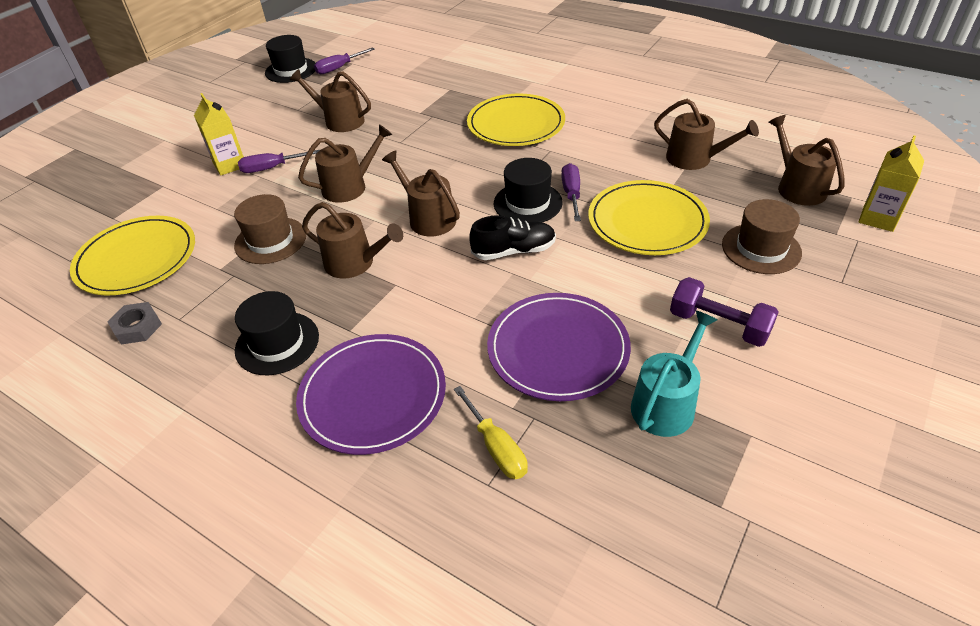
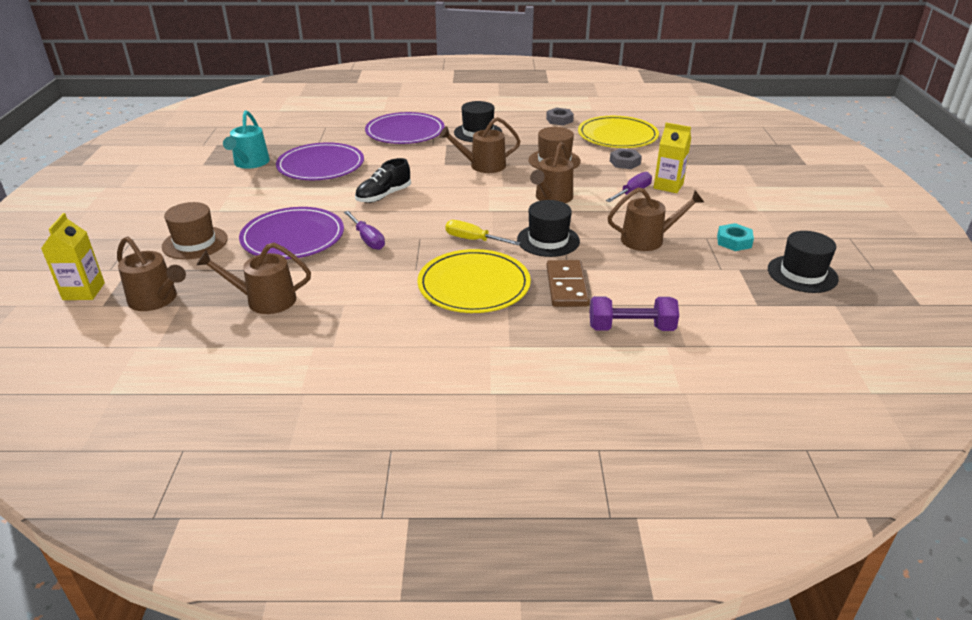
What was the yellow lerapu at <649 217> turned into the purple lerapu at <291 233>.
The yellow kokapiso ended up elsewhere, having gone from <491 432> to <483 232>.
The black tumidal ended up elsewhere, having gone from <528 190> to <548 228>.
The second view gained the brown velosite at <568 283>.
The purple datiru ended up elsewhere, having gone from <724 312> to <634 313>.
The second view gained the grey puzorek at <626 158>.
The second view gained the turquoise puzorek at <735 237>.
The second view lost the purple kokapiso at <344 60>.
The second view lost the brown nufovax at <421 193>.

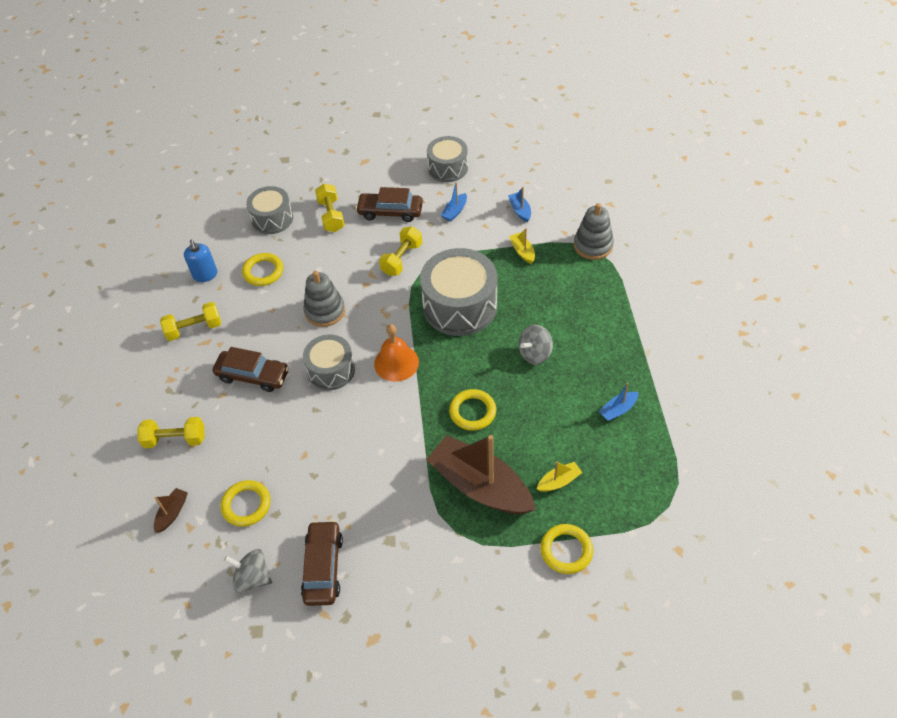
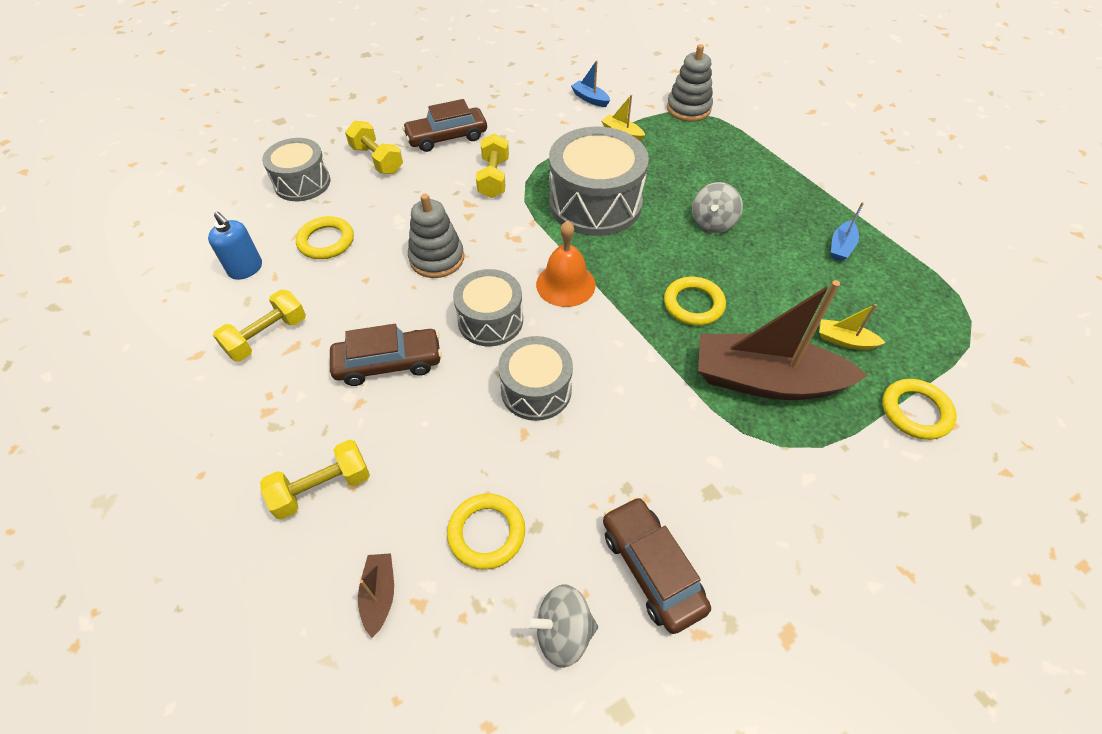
The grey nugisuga ended up elsewhere, having gone from <447 159> to <535 378>.
The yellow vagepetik at <559 476> ended up facing another way, 105 degrees counterclockwise from before.
The second view lost the blue vagepetik at <454 202>.

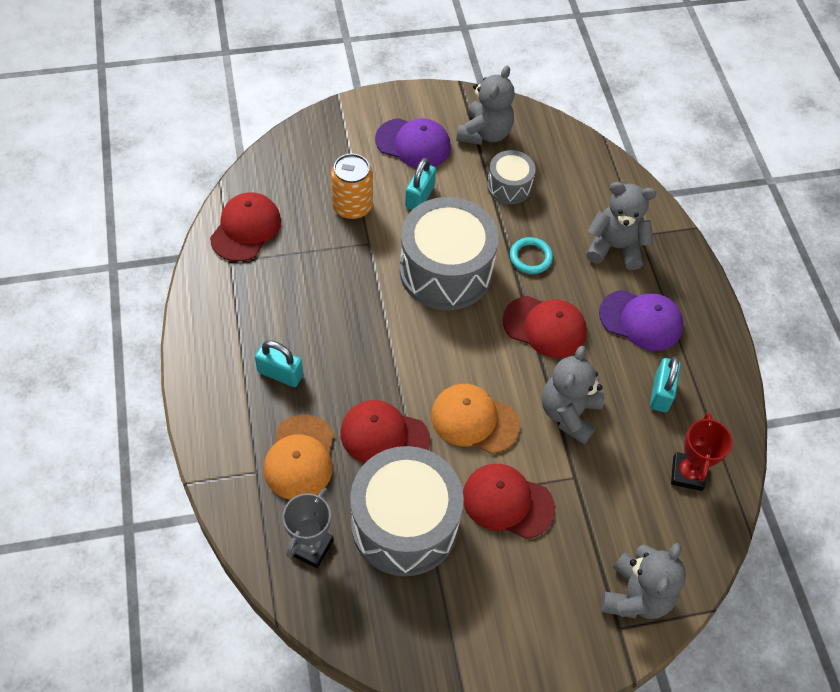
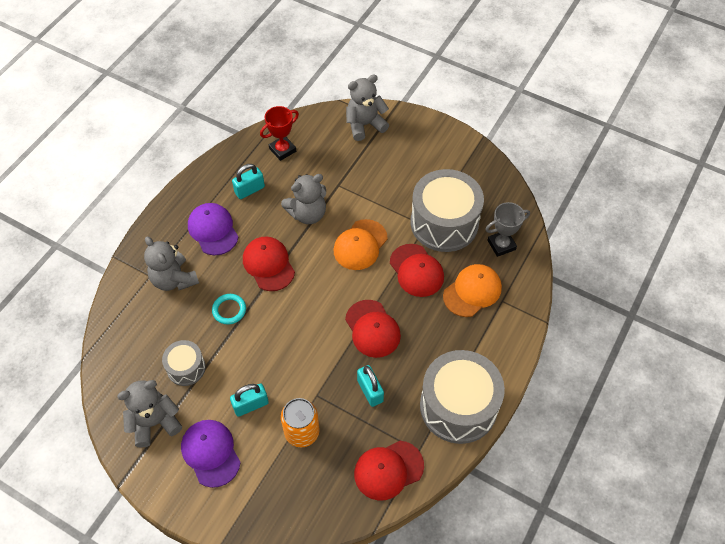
The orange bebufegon at <475 419> ended up facing another way, 60 degrees clockwise from before.
The red bebufegon ended up elsewhere, having gone from <509 501> to <373 329>.
The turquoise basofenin ended up elsewhere, having gone from <279 364> to <370 386>.
The grey nugisuga ended up elsewhere, having gone from <449 253> to <462 397>.

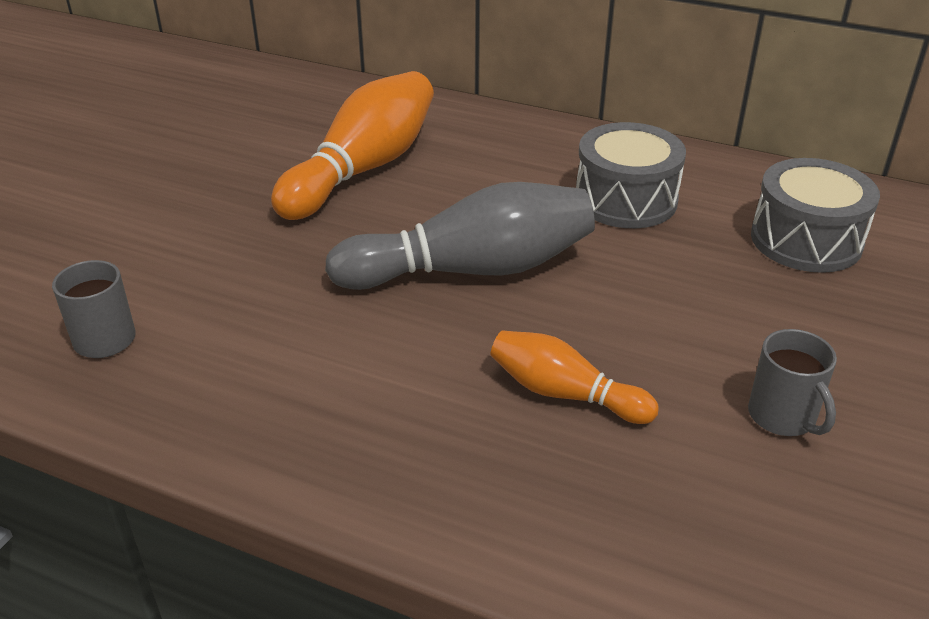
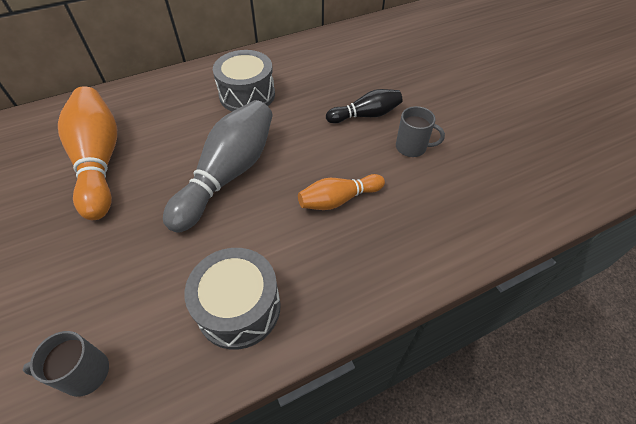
The grey nugisuga ended up elsewhere, having gone from <815 215> to <232 299>.
The second view gained the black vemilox at <364 106>.

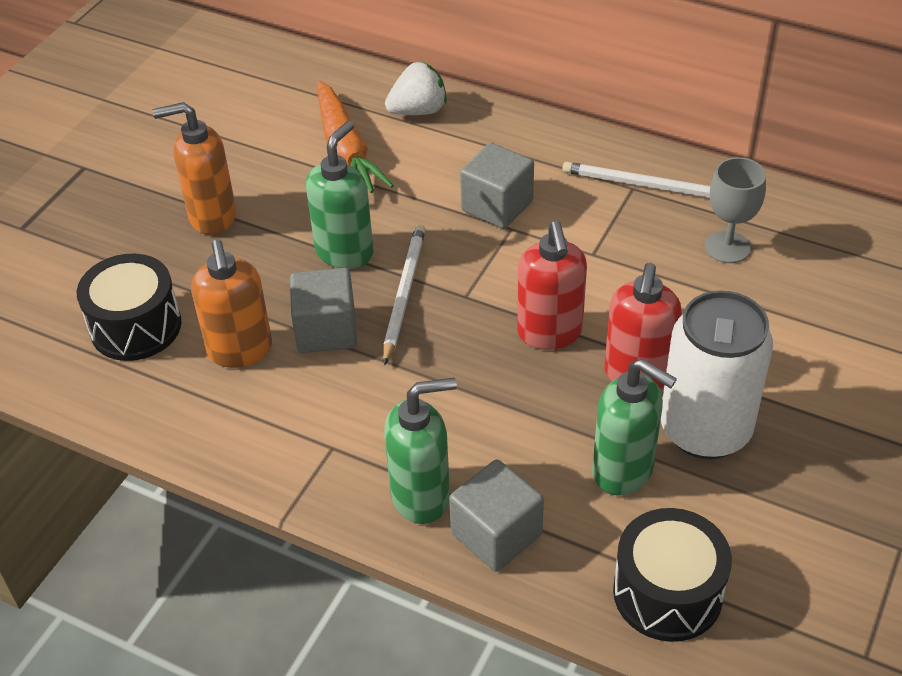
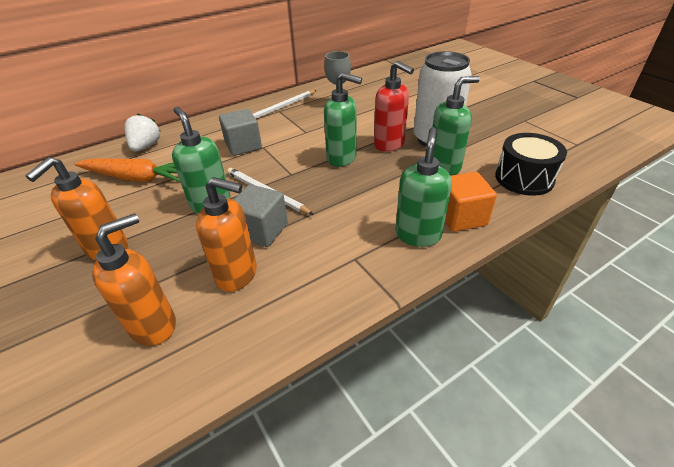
Where the black nugisuga stood at <129 307>, the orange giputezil came to stand at <134 279>.
What was the red giputezil at <552 285> turned into the green giputezil at <343 119>.
What was the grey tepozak at <496 515> turned into the orange tepozak at <471 202>.

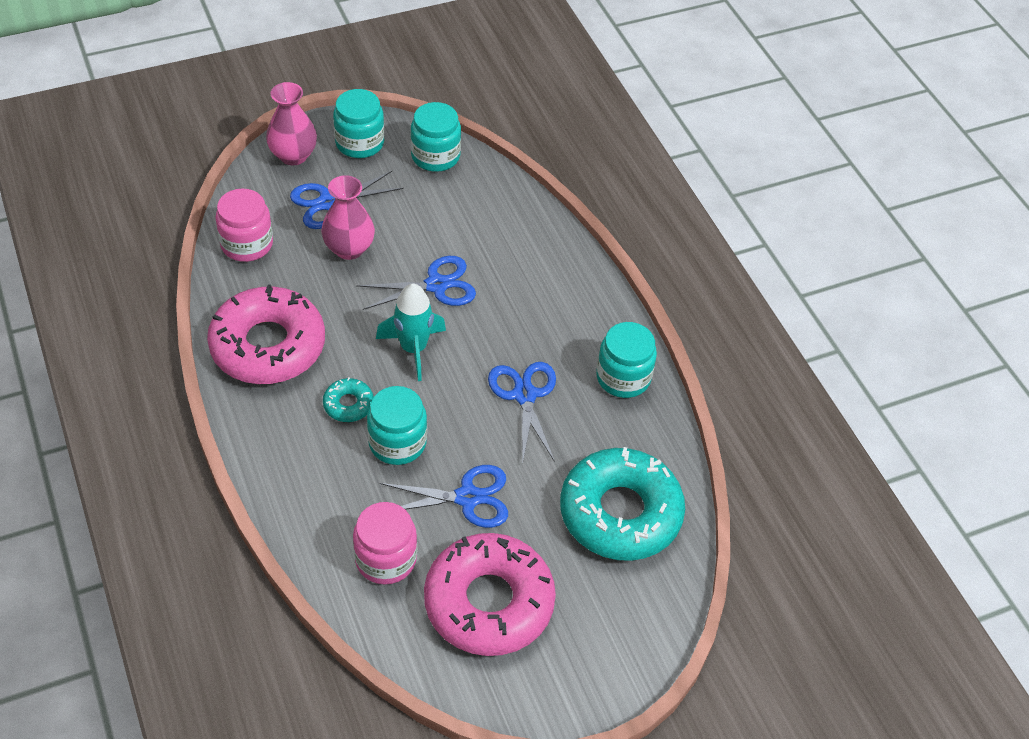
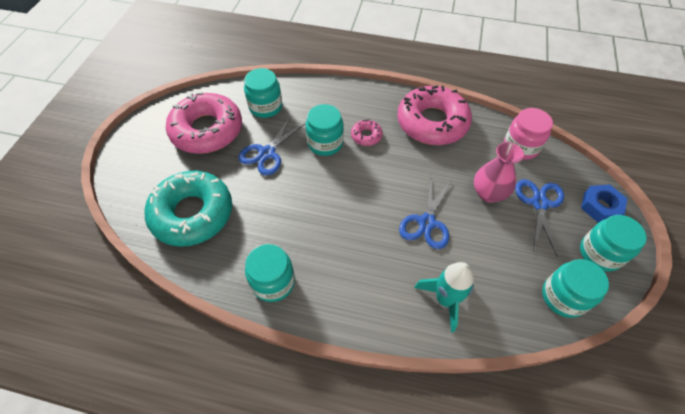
What was the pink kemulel at <385 543> turned into the turquoise kemulel at <263 93>.
What was the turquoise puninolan at <348 399> turned into the pink puninolan at <367 132>.
The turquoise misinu ended up elsewhere, having gone from <411 332> to <444 297>.
Where the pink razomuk stood at <291 123>, the blue puzorek came to stand at <604 204>.
The second view lost the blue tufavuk at <522 412>.

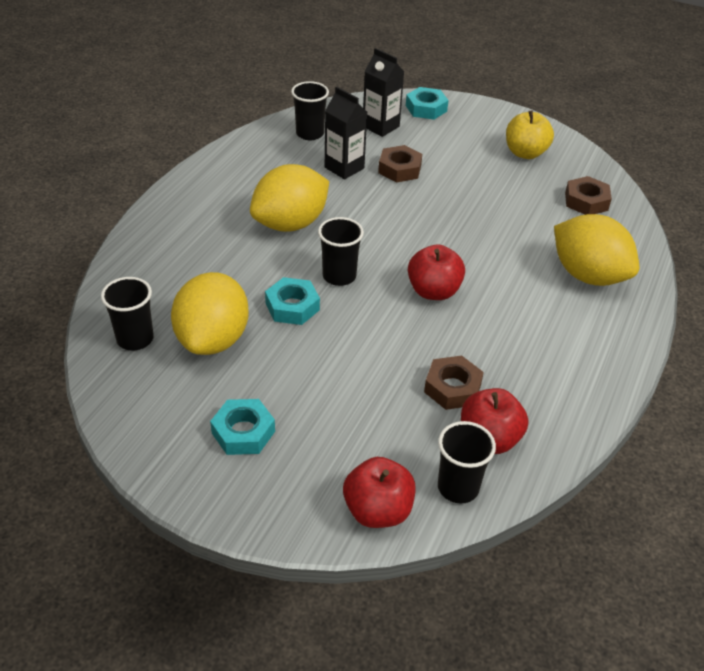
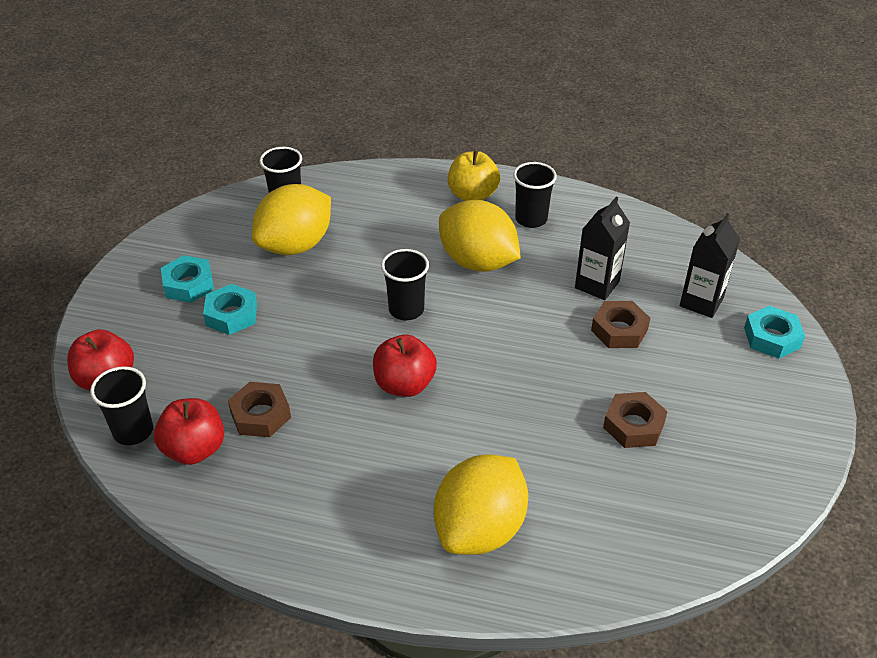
The turquoise puzorek ended up elsewhere, having gone from <292 301> to <230 309>.
The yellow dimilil at <210 313> ended up facing another way, 45 degrees counterclockwise from before.
The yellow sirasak ended up elsewhere, having gone from <530 134> to <474 175>.
The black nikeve ended up elsewhere, having gone from <310 110> to <535 195>.
The brown puzorek ended up elsewhere, having gone from <588 195> to <635 420>.

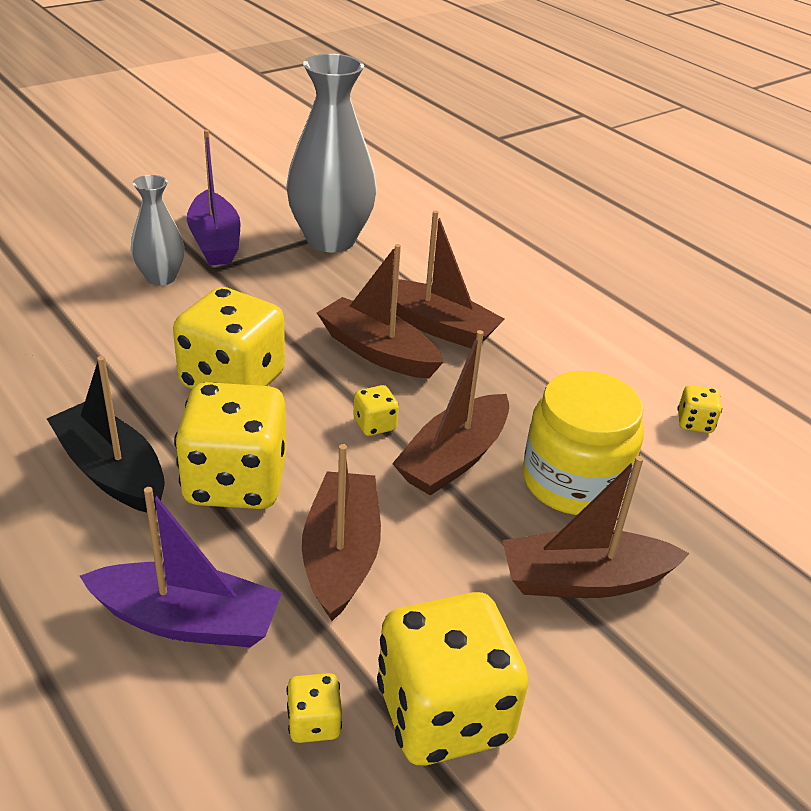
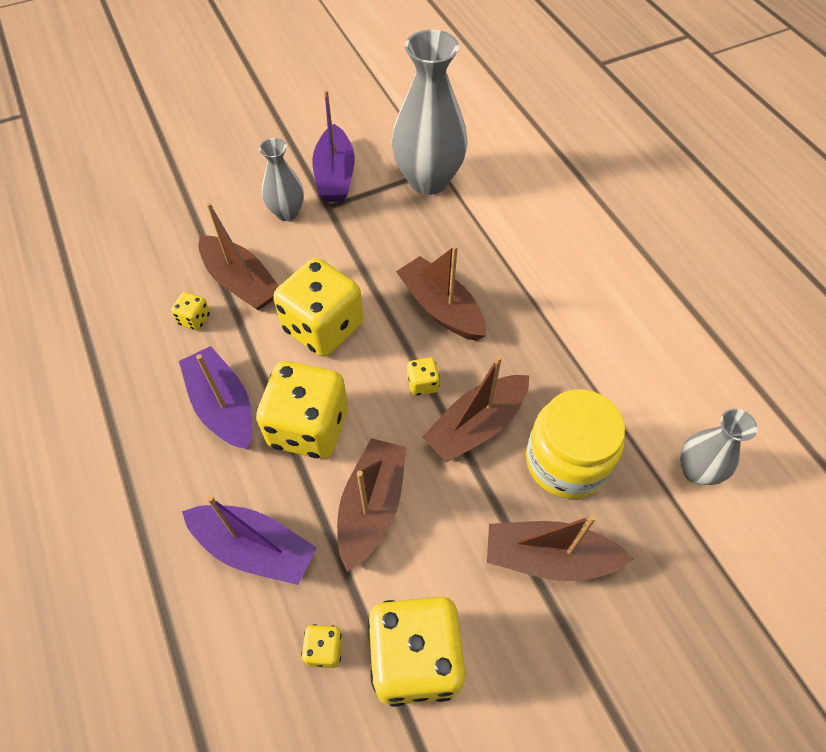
The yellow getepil ended up elsewhere, having gone from <699 409> to <190 311>.
What was the black vagepetik at <106 434> turned into the purple vagepetik at <216 398>.
The brown vagepetik ended up elsewhere, having gone from <447 279> to <238 256>.
The second view gained the grey razomuk at <719 447>.

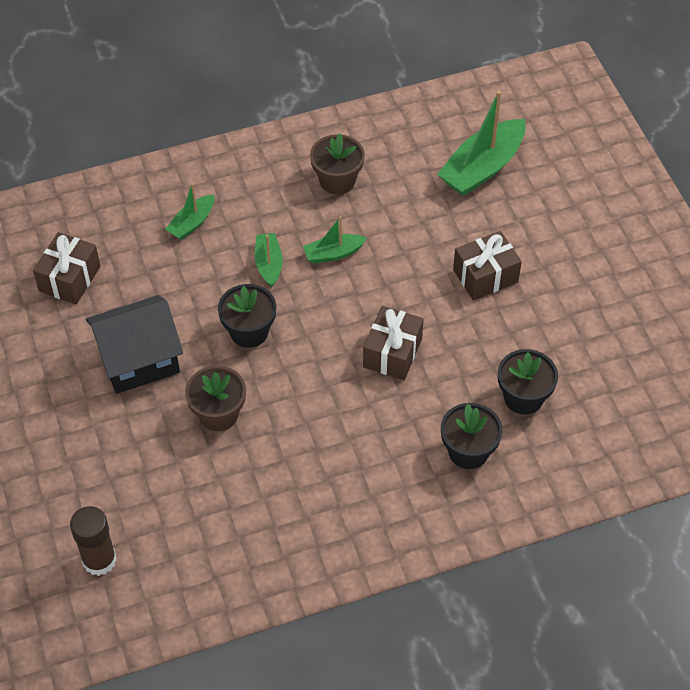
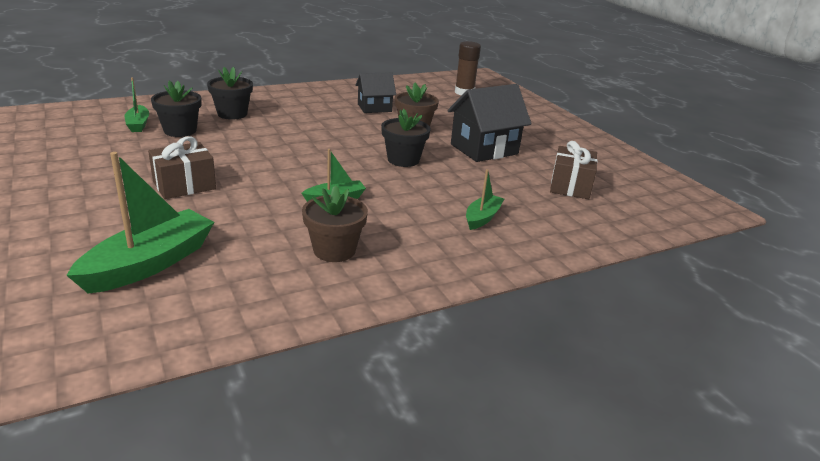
The green vagepetik ended up elsewhere, having gone from <269 260> to <137 104>.
The second view gained the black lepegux at <375 92>.
The second view lost the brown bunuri at <393 343>.

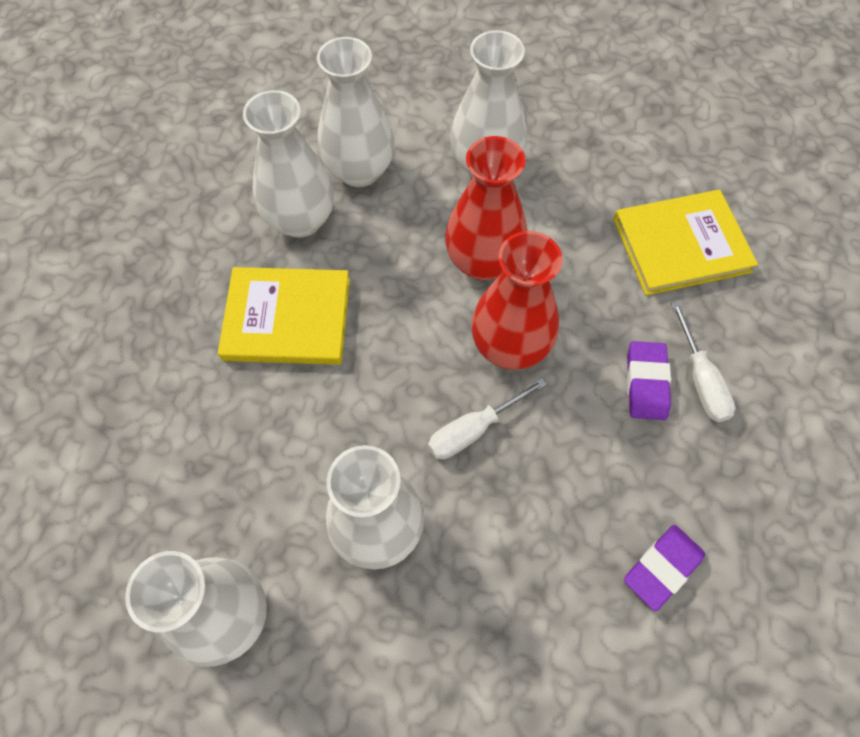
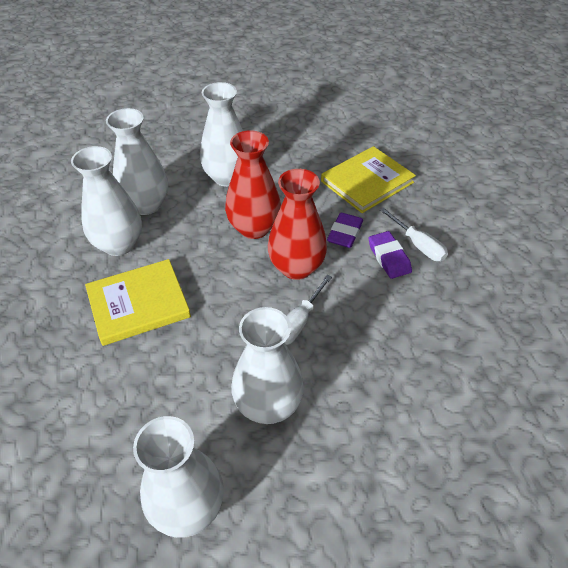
The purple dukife ended up elsewhere, having gone from <664 568> to <345 230>.

